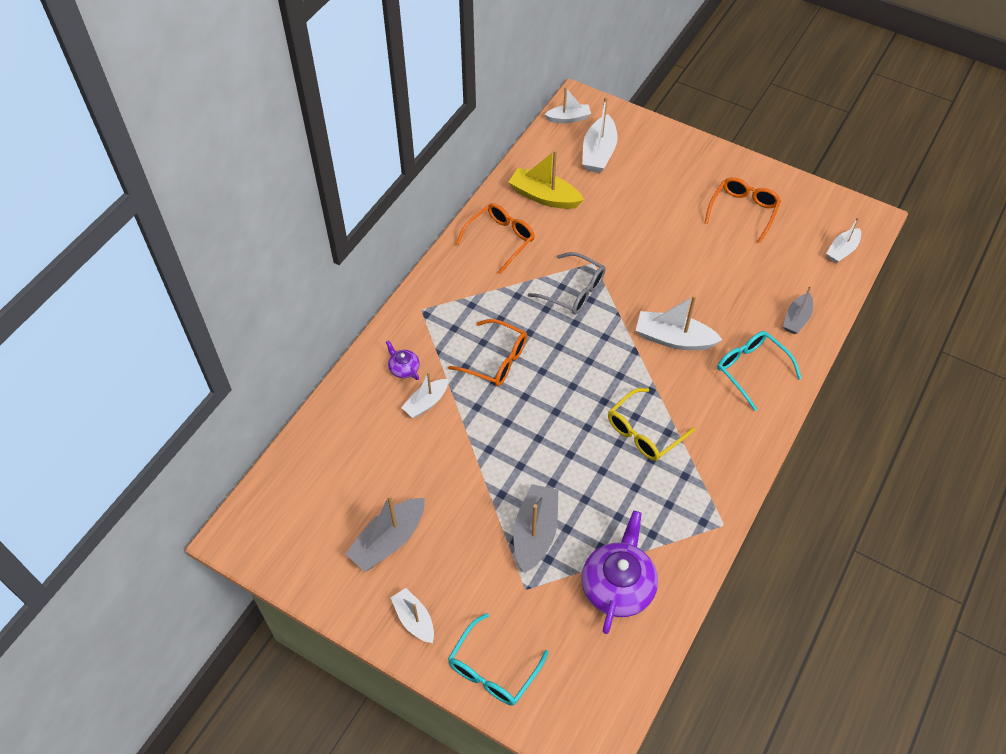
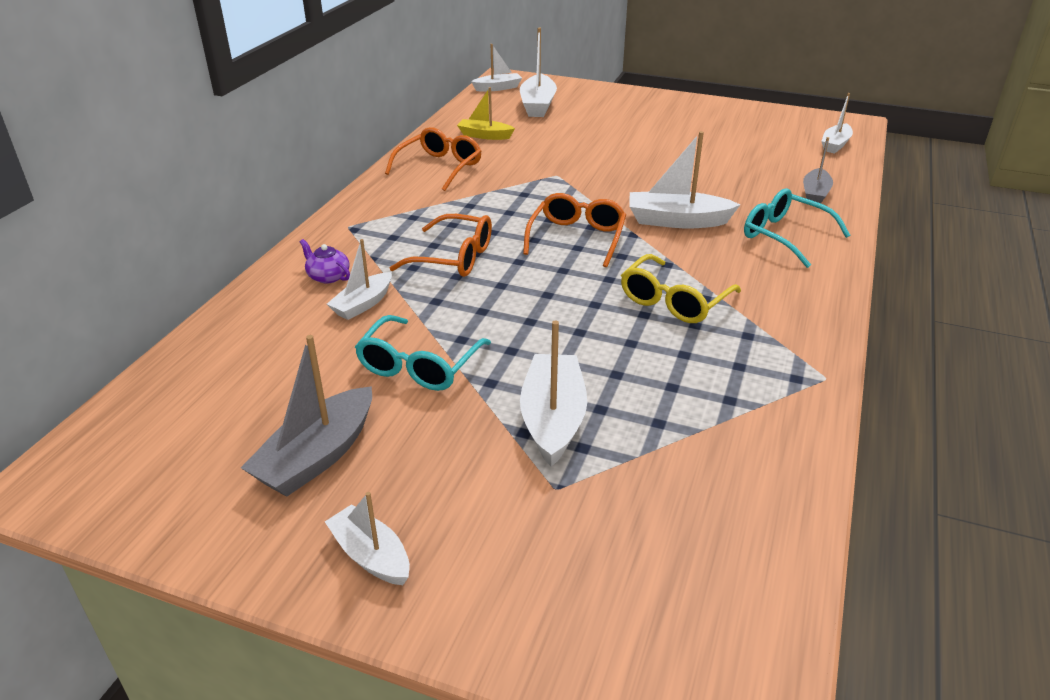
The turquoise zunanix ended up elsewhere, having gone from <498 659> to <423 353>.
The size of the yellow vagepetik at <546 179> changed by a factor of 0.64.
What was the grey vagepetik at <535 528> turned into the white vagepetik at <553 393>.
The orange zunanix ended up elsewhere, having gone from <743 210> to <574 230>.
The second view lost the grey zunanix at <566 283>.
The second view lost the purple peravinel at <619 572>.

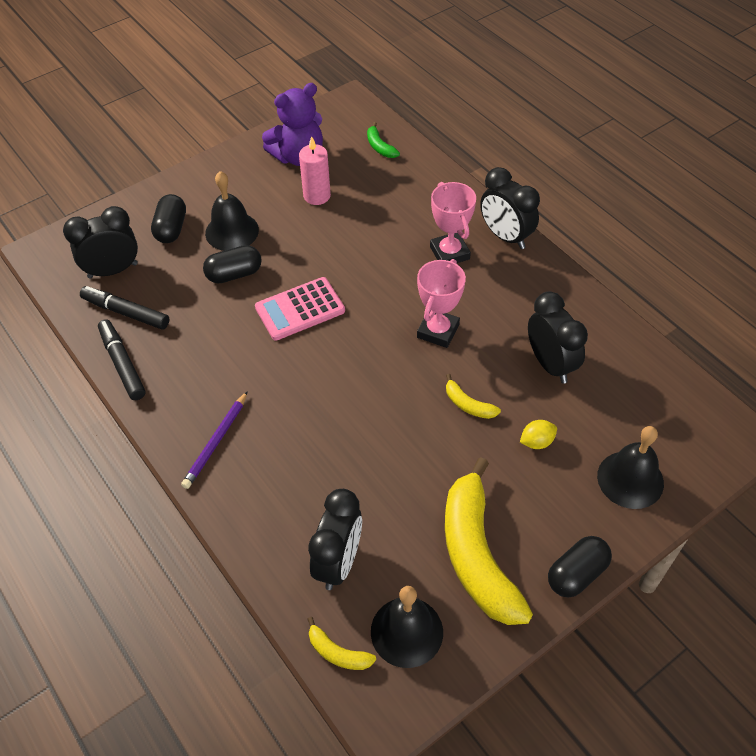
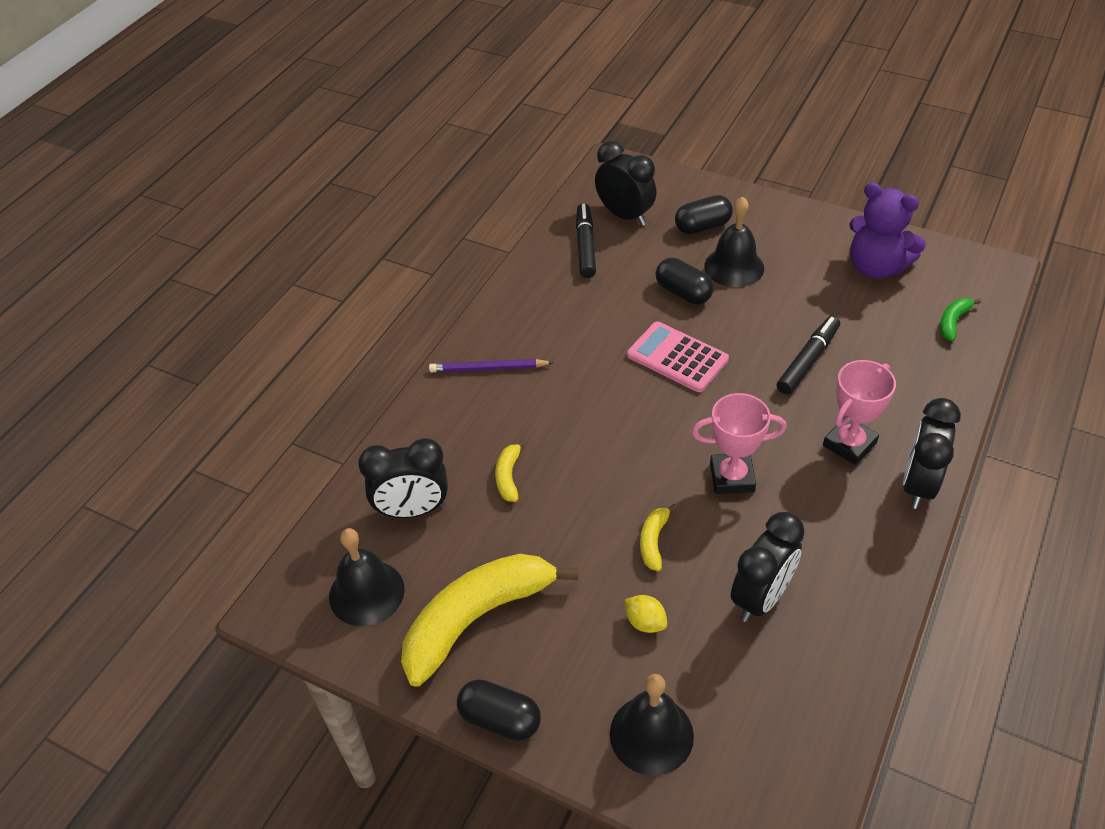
The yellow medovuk ended up elsewhere, having gone from <342 643> to <511 470>.
The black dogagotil ended up elsewhere, having gone from <122 359> to <808 355>.
The second view lost the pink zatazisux at <315 170>.

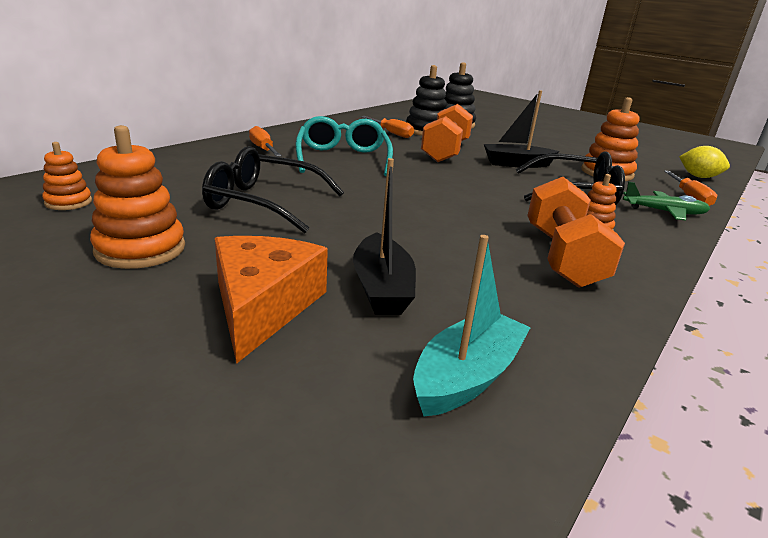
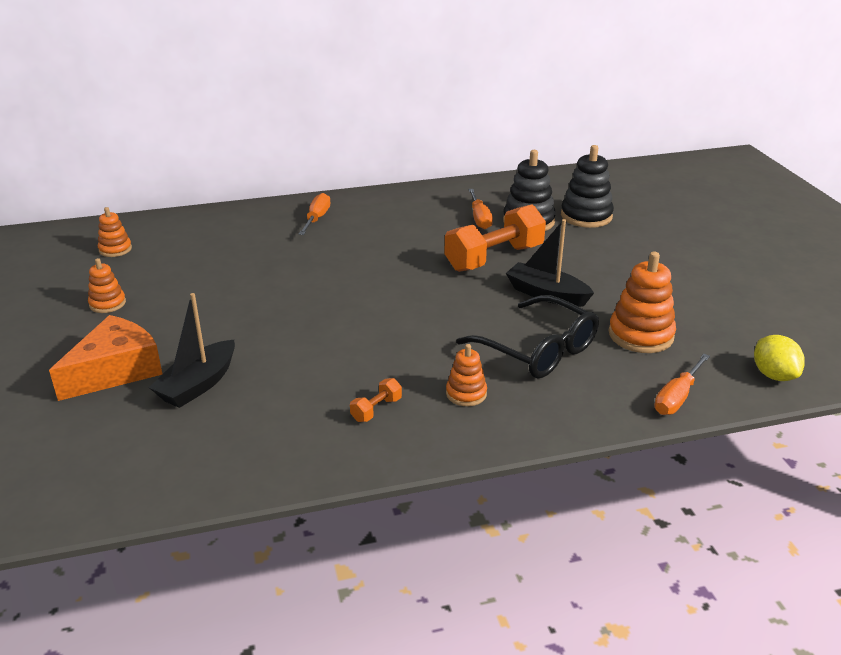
The size of the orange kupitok at <137 197> changed by a factor of 0.58.
The size of the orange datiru at <576 232> changed by a factor of 0.42.
The second view lost the black zunanix at <273 189>.
The second view lost the turquoise zunanix at <344 146>.
The second view lost the turquoise vagepetik at <472 326>.
The second view lost the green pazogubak at <666 201>.

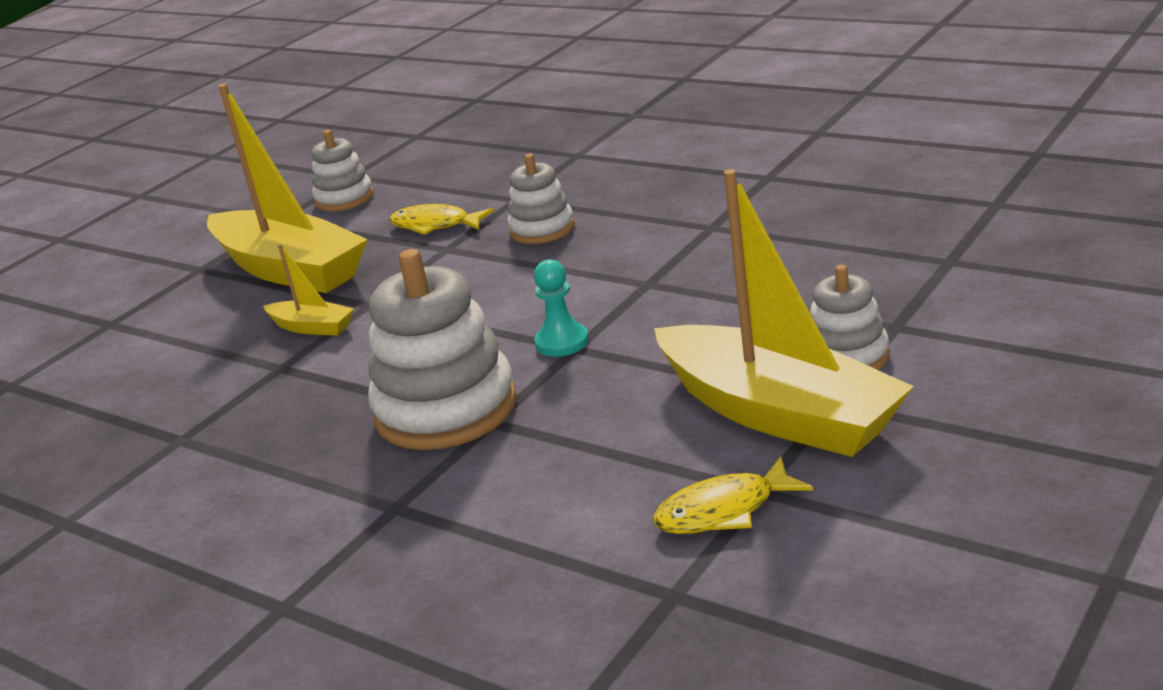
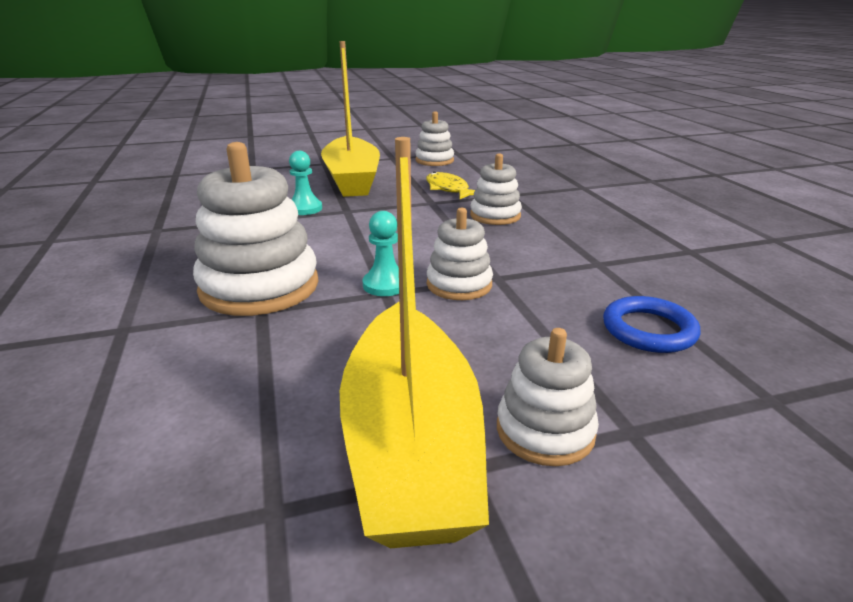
Where the yellow vagepetik stood at <308 290>, the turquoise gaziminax came to stand at <305 183>.
The second view gained the white kupitok at <460 254>.
The second view gained the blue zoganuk at <651 324>.
The second view lost the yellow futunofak at <733 495>.

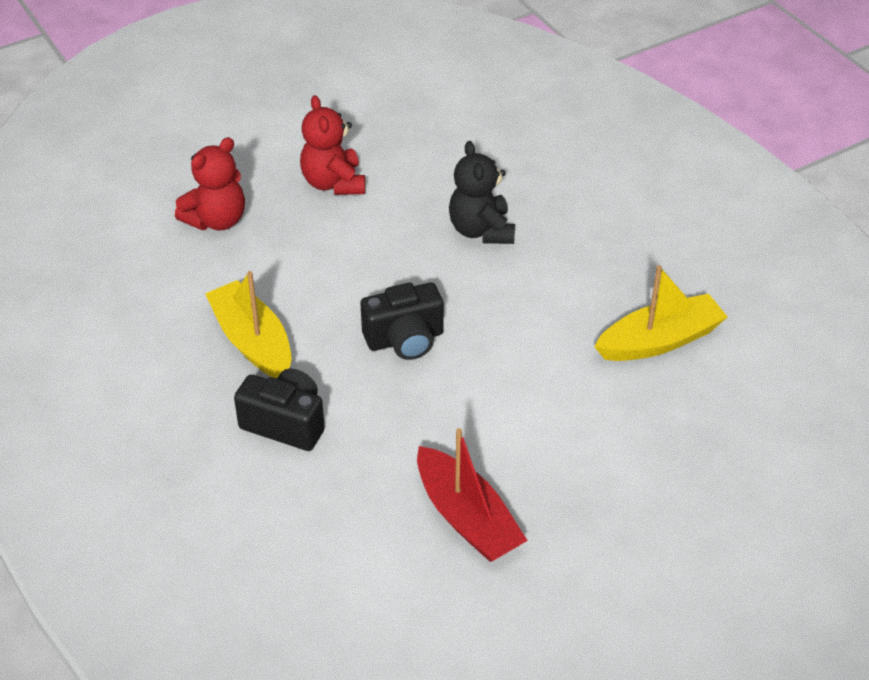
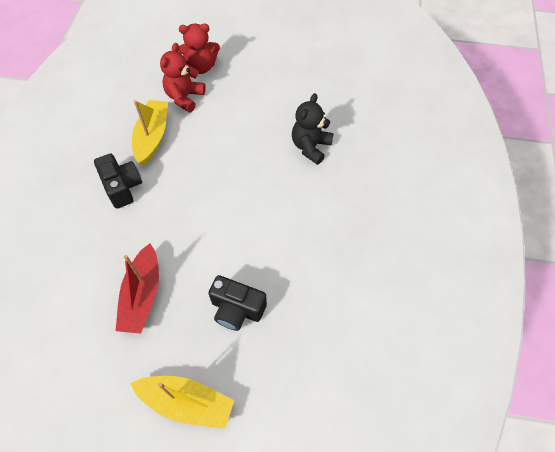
The yellow vagepetik ended up elsewhere, having gone from <661 313> to <182 402>.
The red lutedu ended up elsewhere, having gone from <332 145> to <183 78>.
The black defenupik ended up elsewhere, having gone from <402 321> to <237 303>.

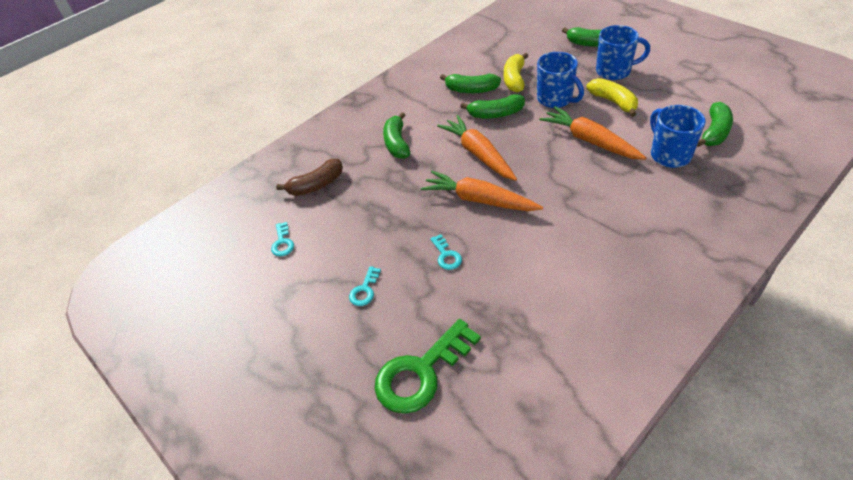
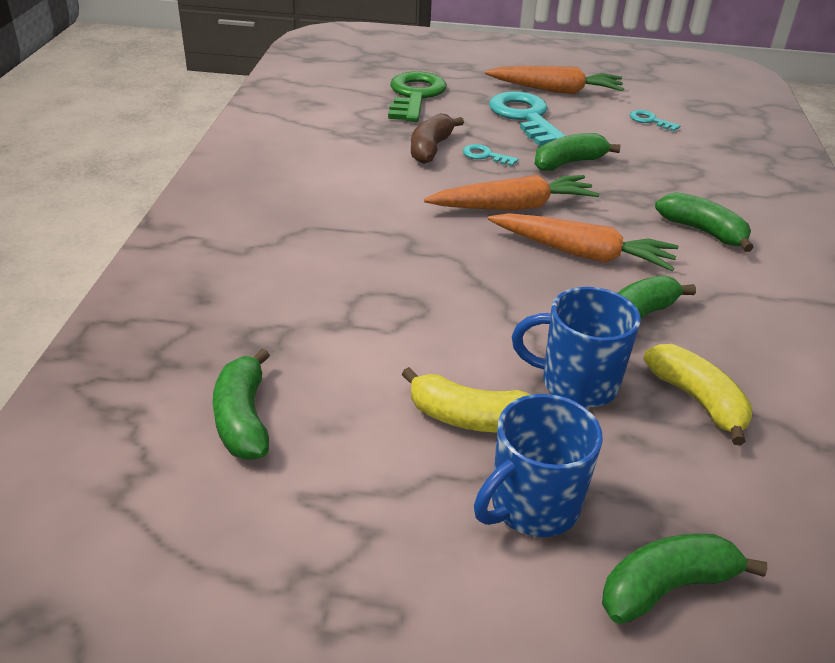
The brown medovuk ended up elsewhere, having gone from <309 177> to <437 138>.
The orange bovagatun ended up elsewhere, having gone from <592 133> to <554 80>.
The size of the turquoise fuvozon at <365 286> changed by a factor of 2.21.
The green medovuk ended up elsewhere, having gone from <470 83> to <578 152>.
The second view lost the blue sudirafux at <678 136>.

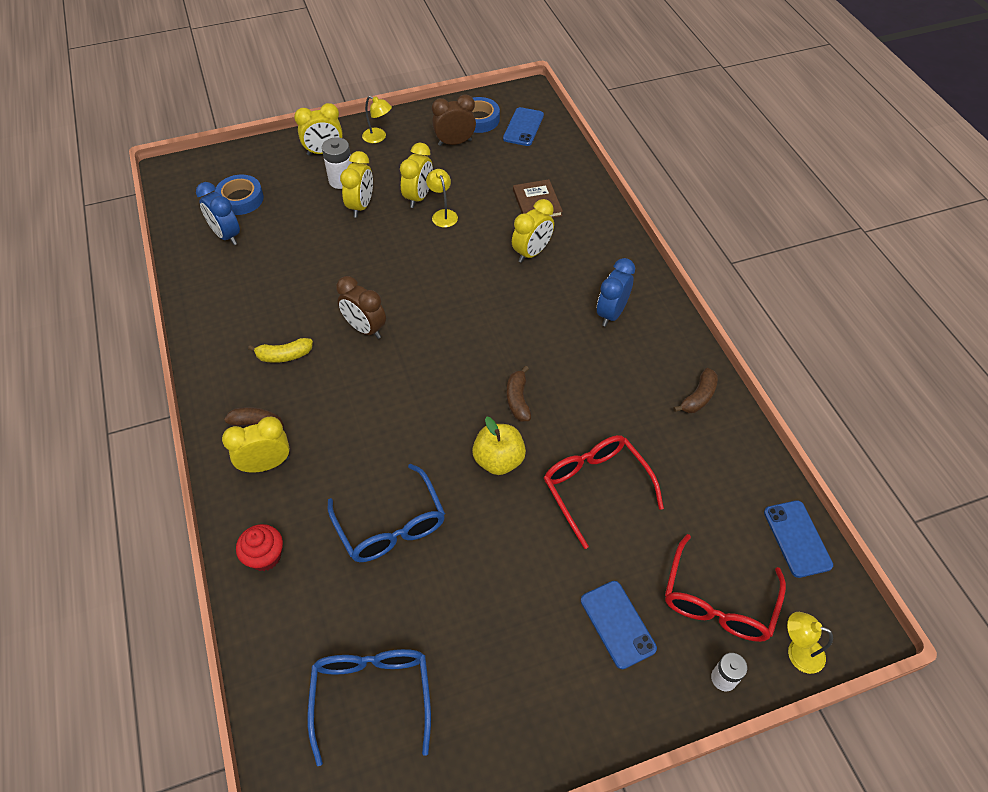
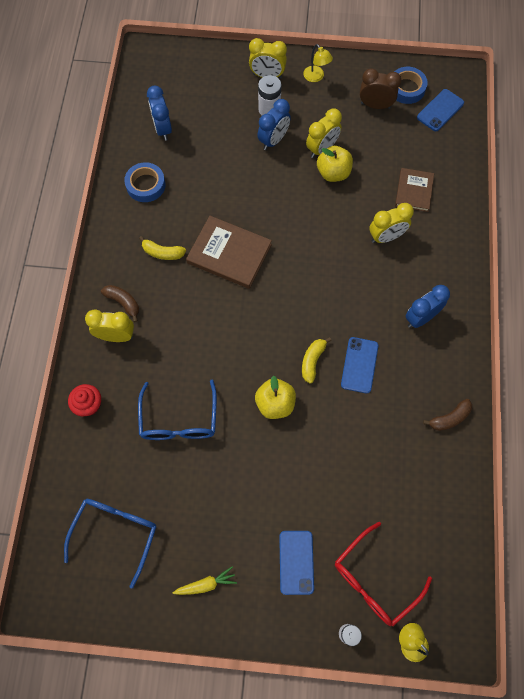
The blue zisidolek ended up elsewhere, having gone from <239 194> to <145 182>.
The second view gained the yellow bovagatun at <205 581>.
Where the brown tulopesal stood at <361 307>, the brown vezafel came to stand at <229 252>.
What was the yellow tulopesal at <356 184> turned into the blue tulopesal at <274 124>.
What was the brown medovuk at <519 393> turned into the yellow medovuk at <317 360>.
Where the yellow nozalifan stood at <442 198>, the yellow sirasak came to stand at <335 164>.
The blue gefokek ended up elsewhere, having gone from <798 539> to <359 365>.
The second view lost the red zunanix at <604 492>.

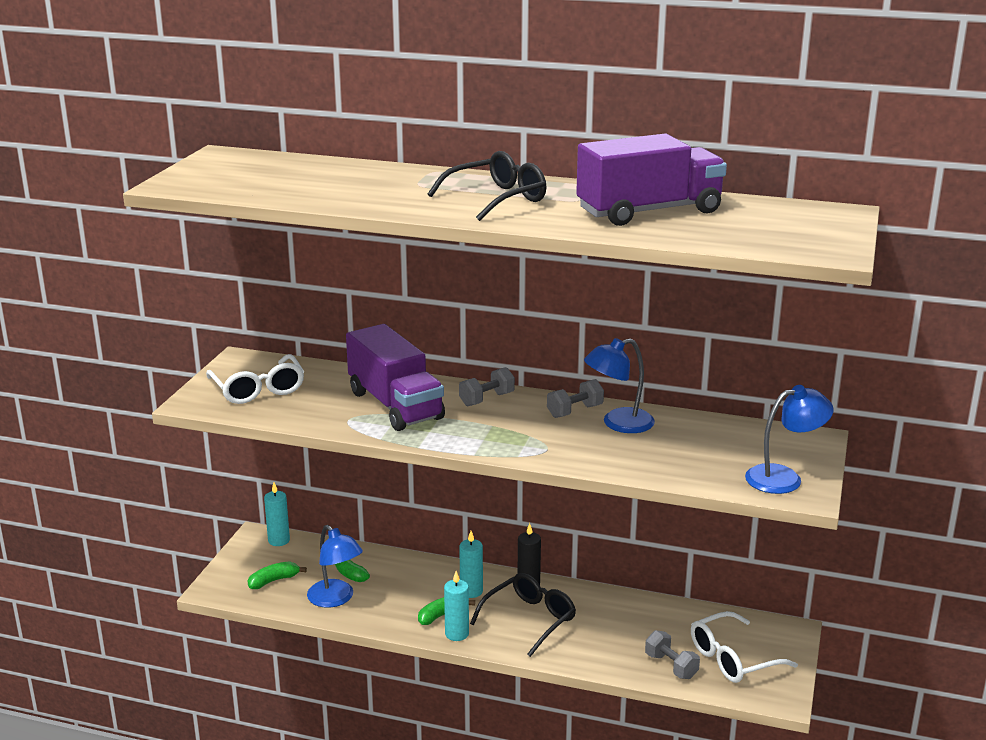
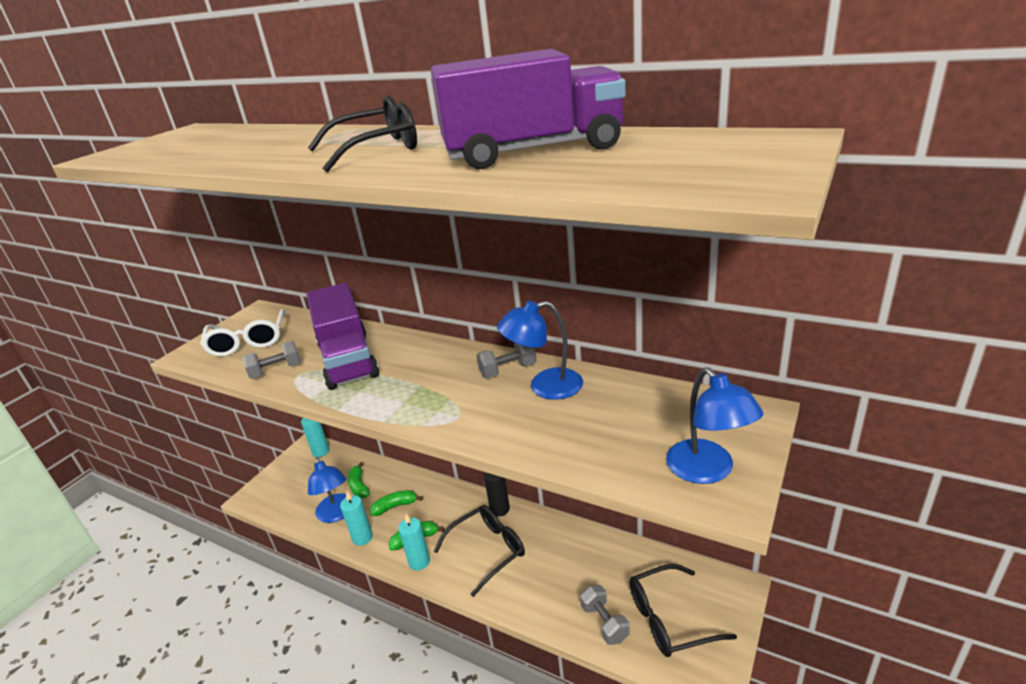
The grey datiru ended up elsewhere, having gone from <487 386> to <271 360>.
The turquoise zatazisux ended up elsewhere, having gone from <471 564> to <356 518>.
The green medovuk ended up elsewhere, having gone from <277 575> to <396 503>.
What was the white zunanix at <744 647> turned into the black zunanix at <683 610>.
The blue nozalifan at <789 439> ended up facing another way, 75 degrees clockwise from before.

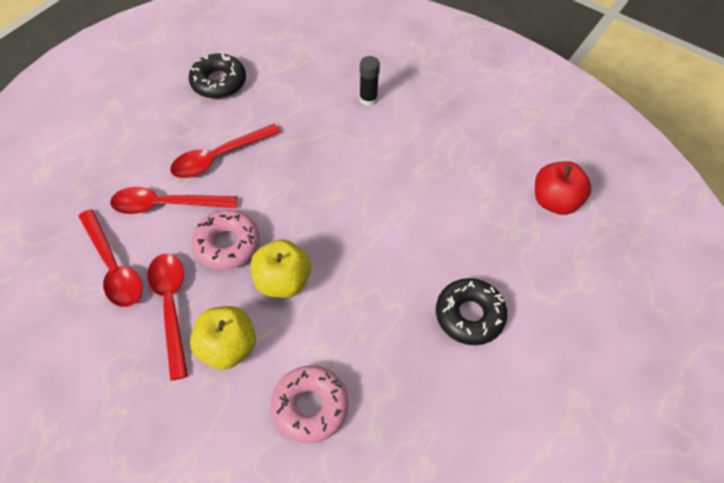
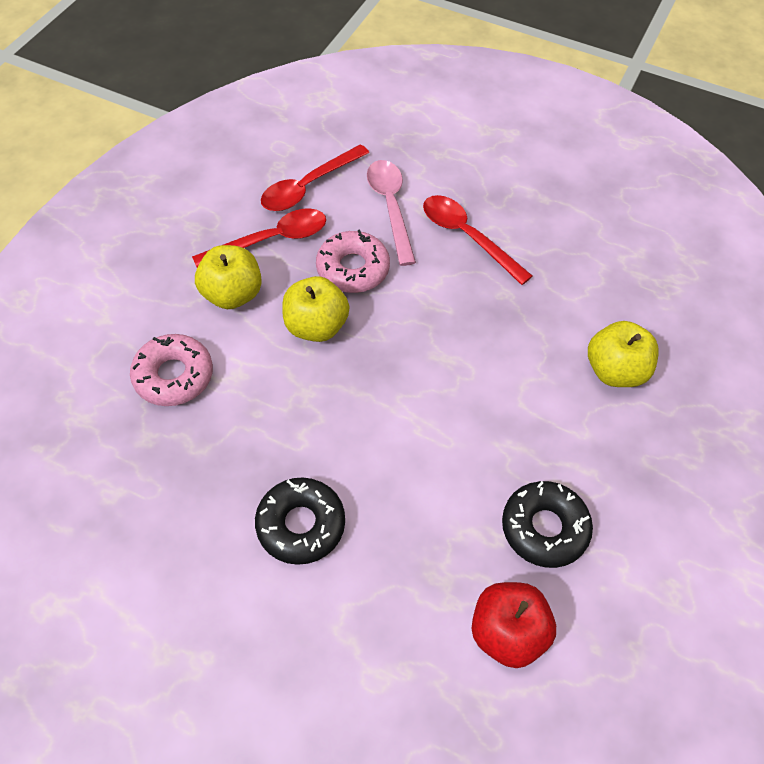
What was the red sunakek at <173 200> turned into the pink sunakek at <391 213>.
The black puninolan ended up elsewhere, having gone from <217 75> to <547 524>.
Where the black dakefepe stood at <370 81>, the yellow sirasak came to stand at <623 354>.

